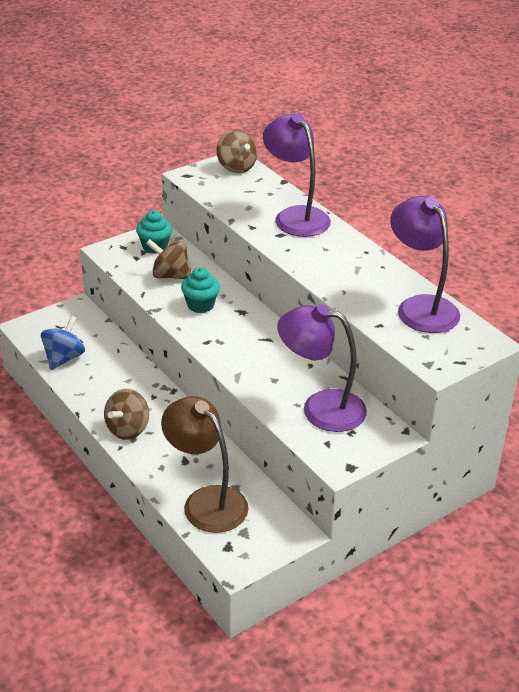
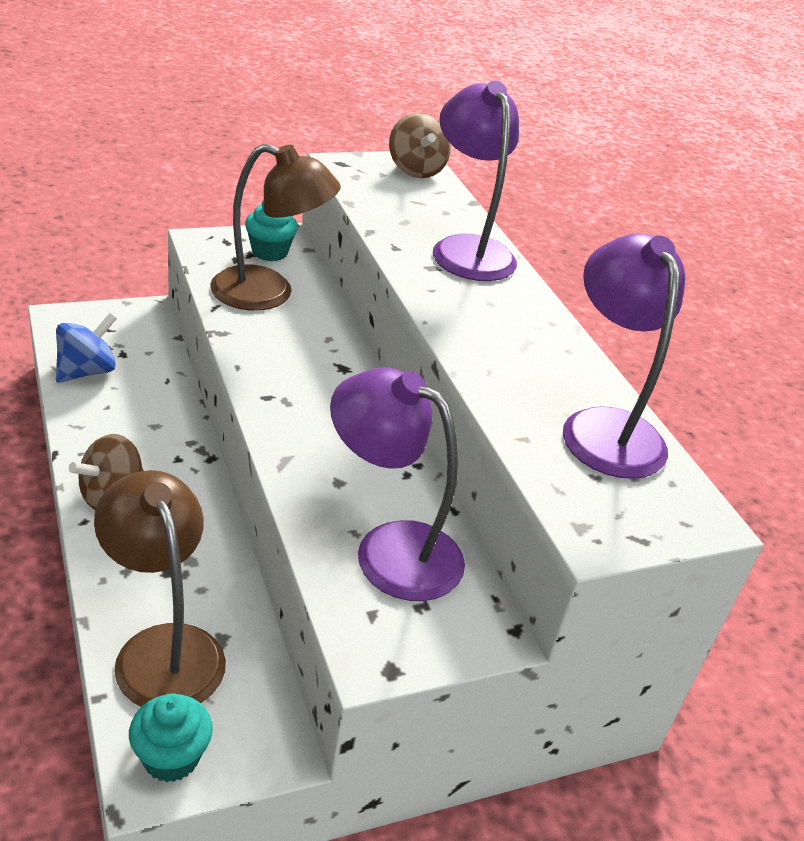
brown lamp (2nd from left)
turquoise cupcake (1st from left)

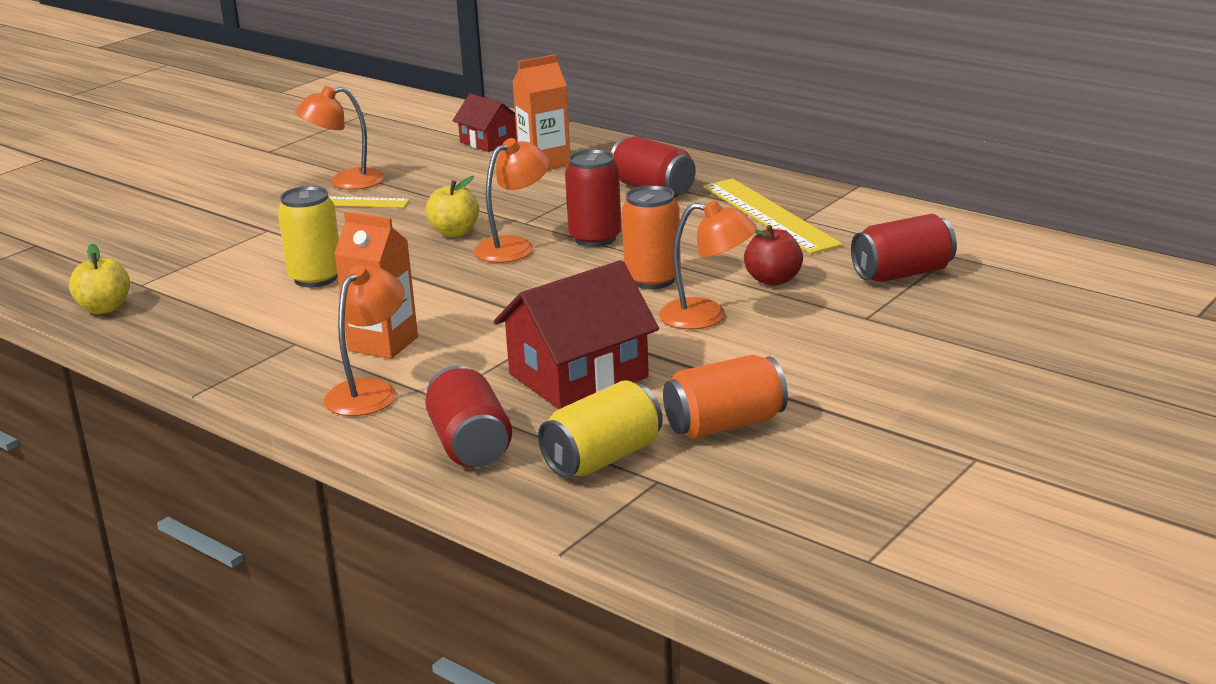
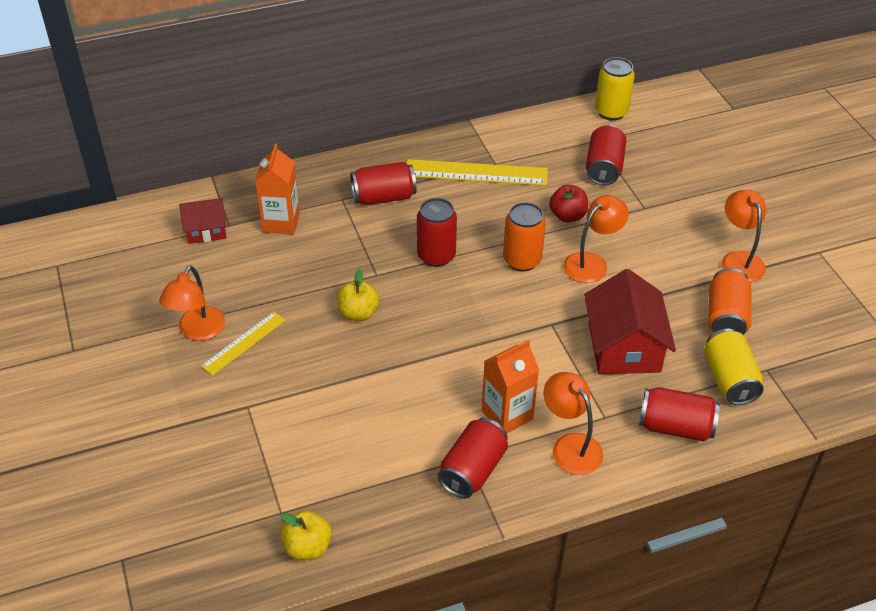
orange lamp (4th from left)
yellow can (1st from left)
red can (3rd from left)

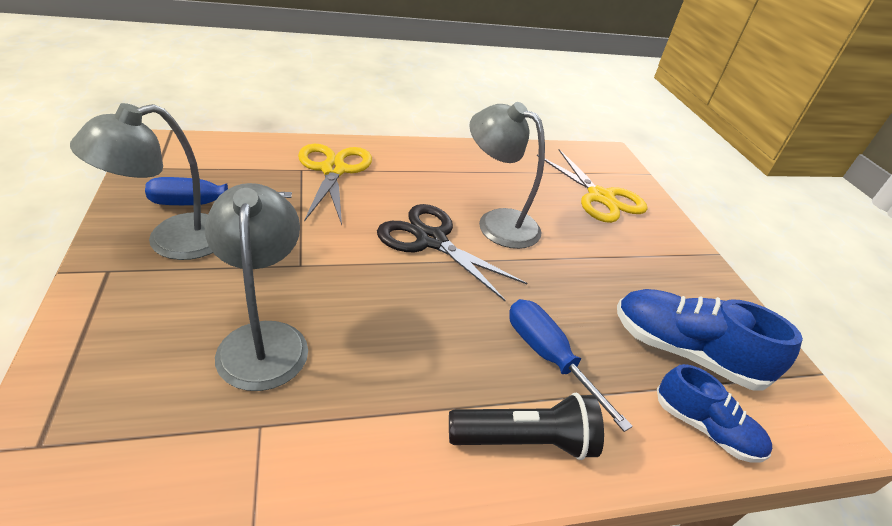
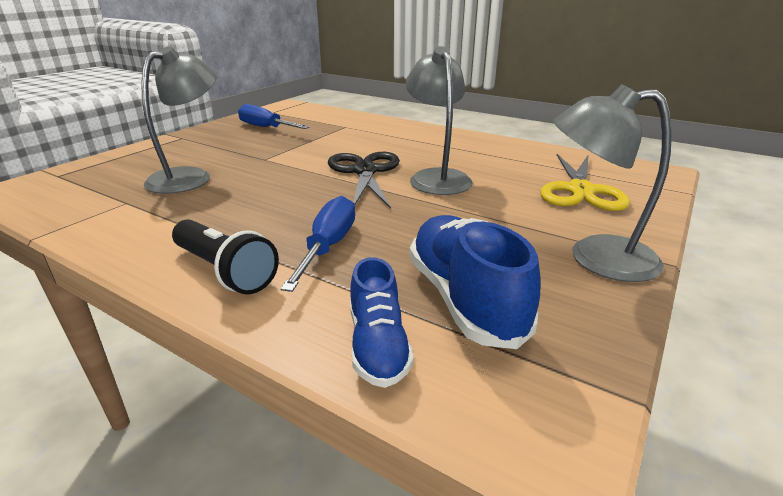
grey lamp (3rd from left)
yellow scissors (1st from left in the first image)

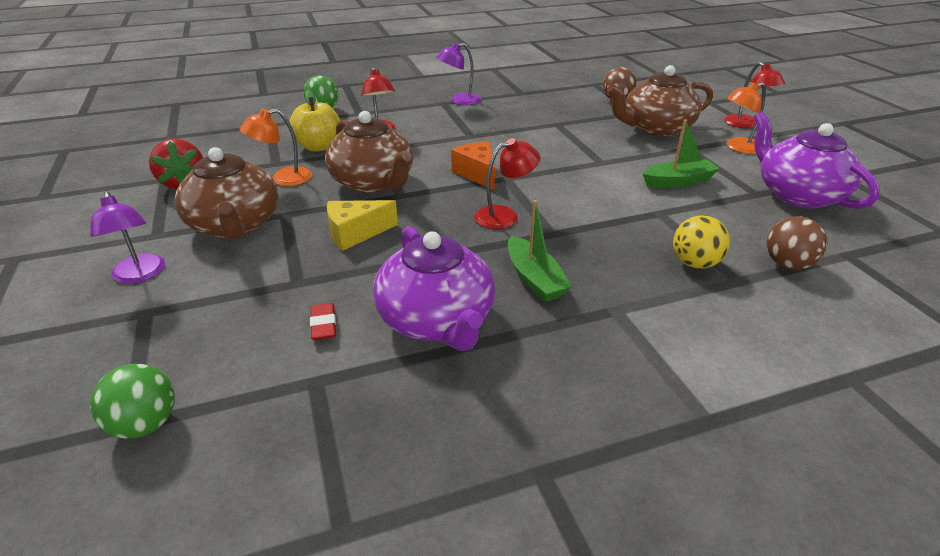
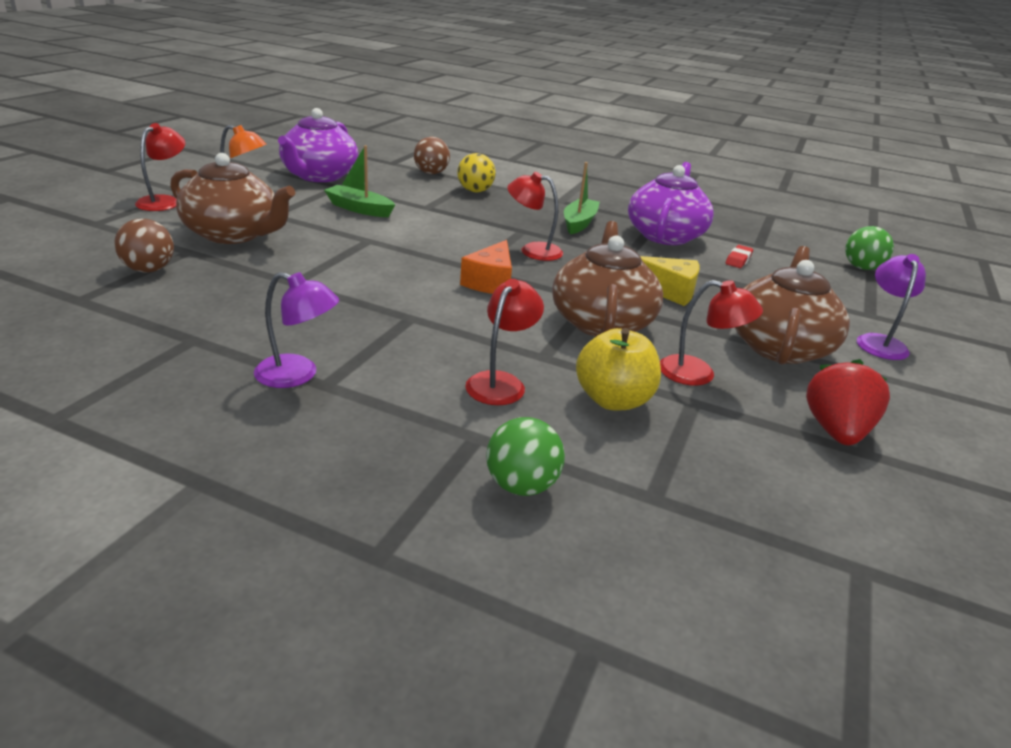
red lamp (4th from left)

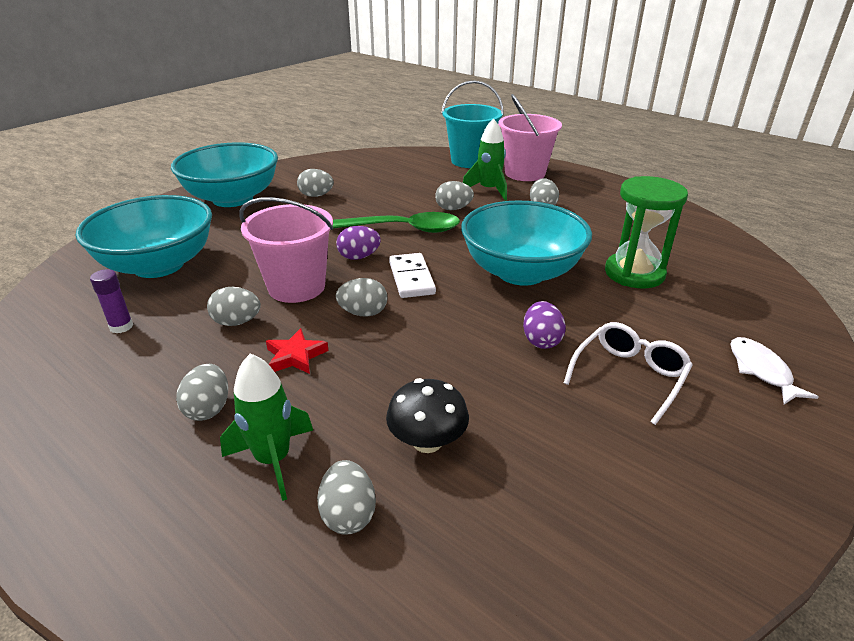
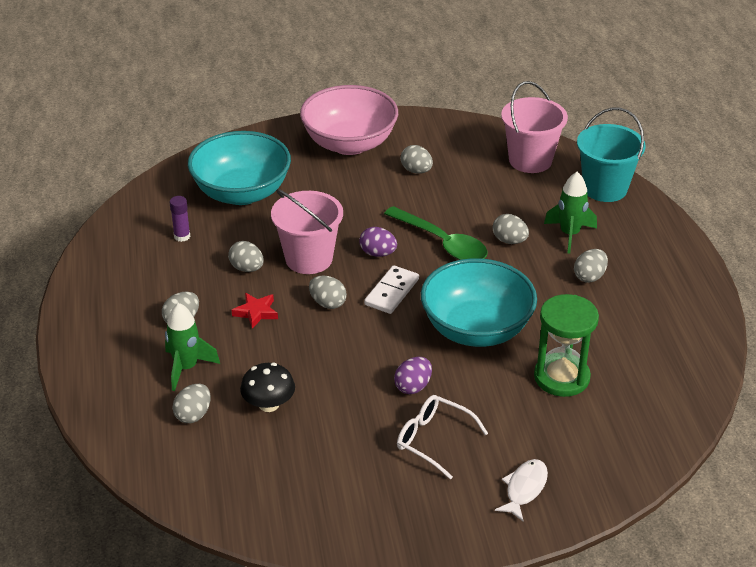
pink bucket (2nd from left)
pink bowl
white glasses

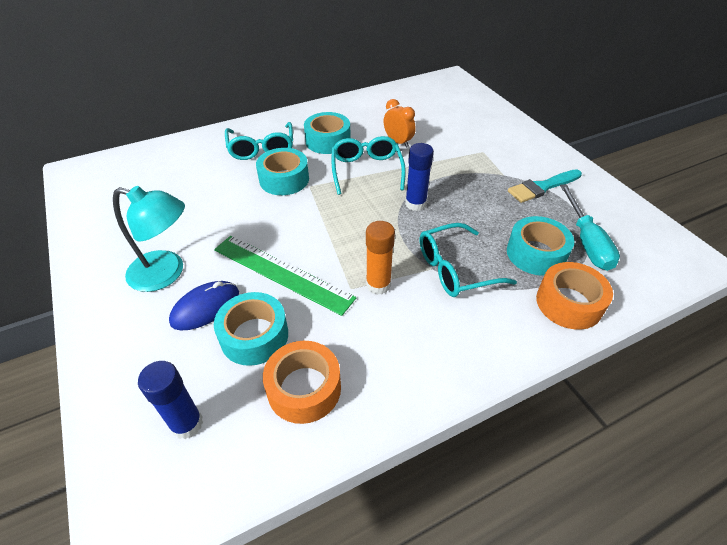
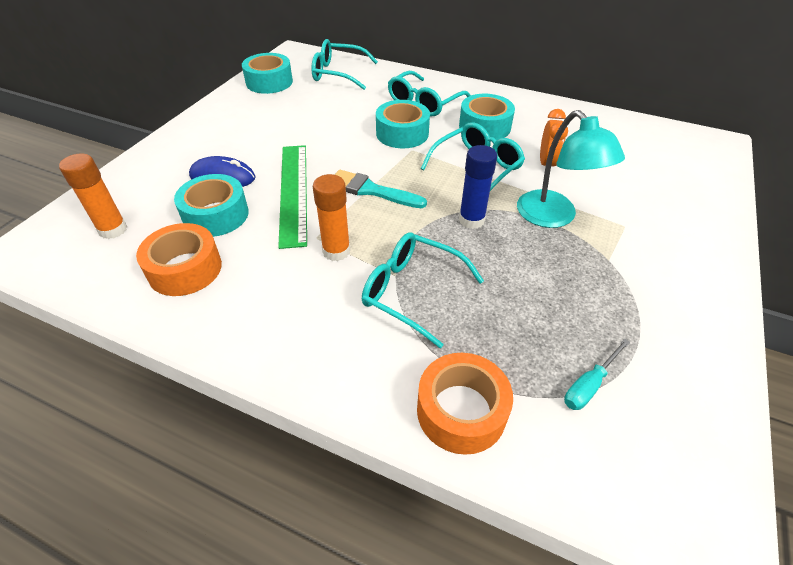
turquoise brush
turquoise screwdriver
turquoise lamp
turquoise tape (2nd from left)
orange glue stick (1st from left)
turquoise glasses (1st from left)

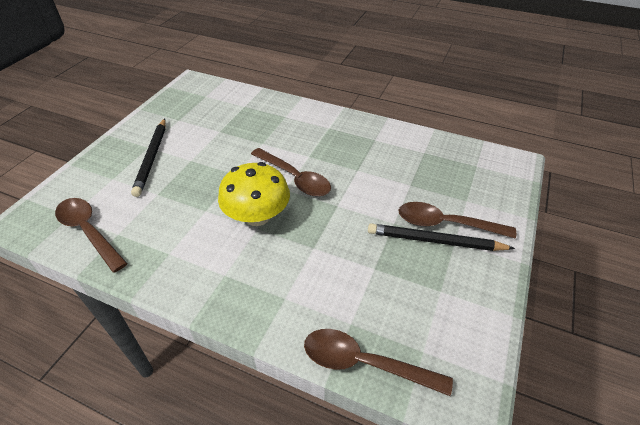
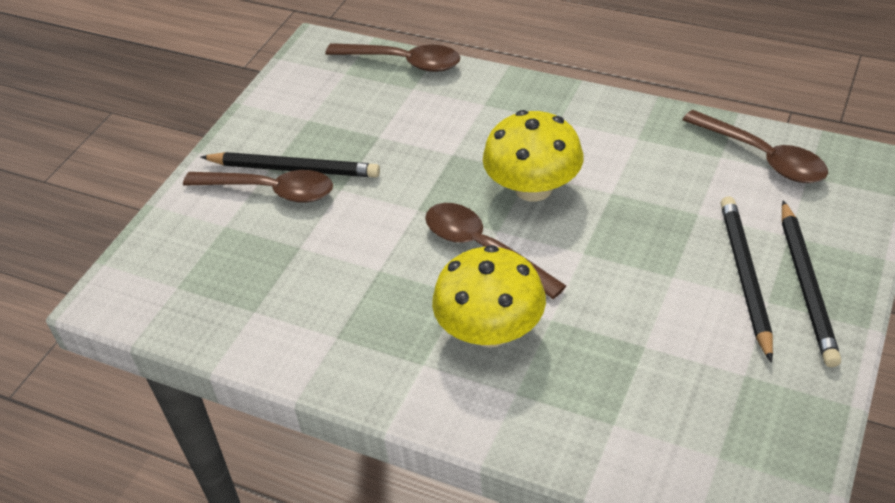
black pencil (3rd from left)
yellow mushroom (1st from left)

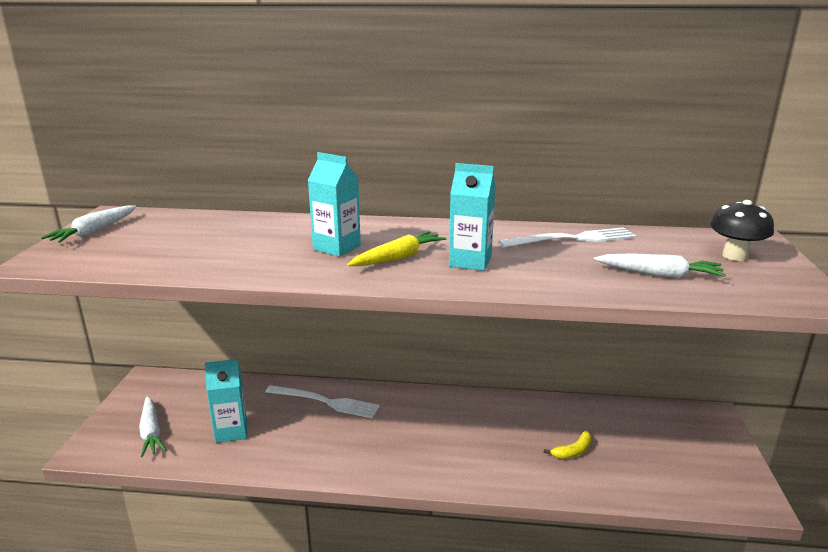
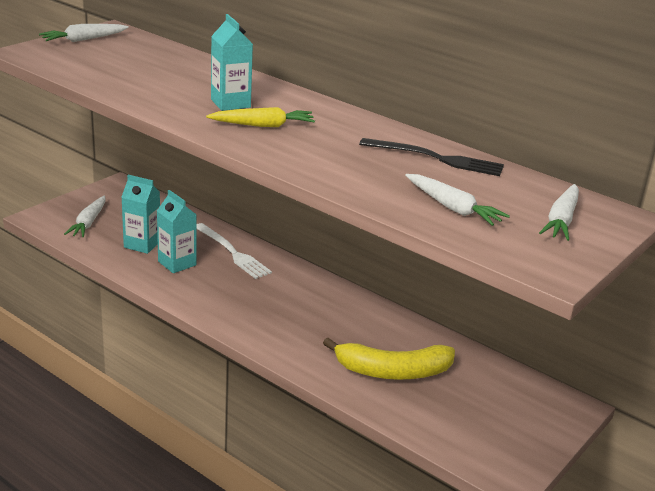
turquoise carton (2nd from left)
white carrot (4th from left)
black fork
yellow banana

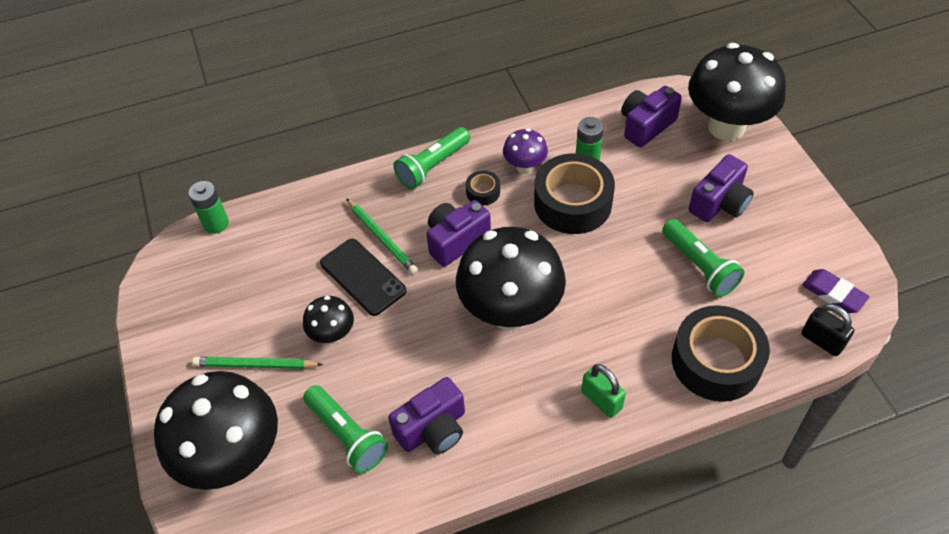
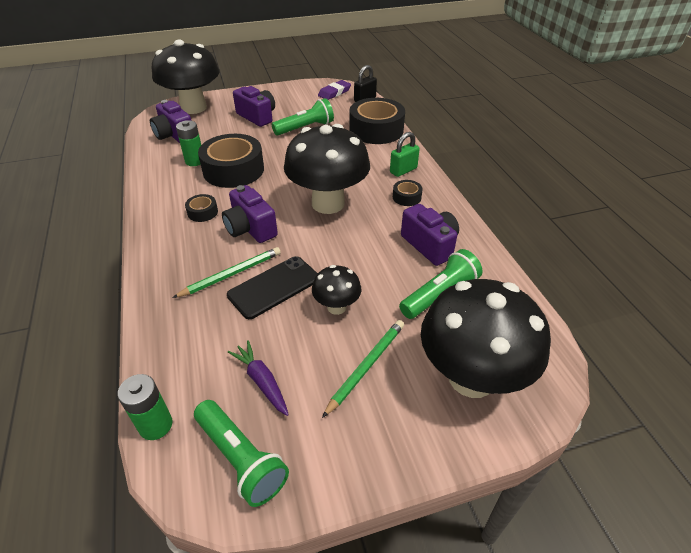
green flashlight (1st from left)
purple mushroom
green pencil (2nd from left)
black tape (4th from left)
purple carrot

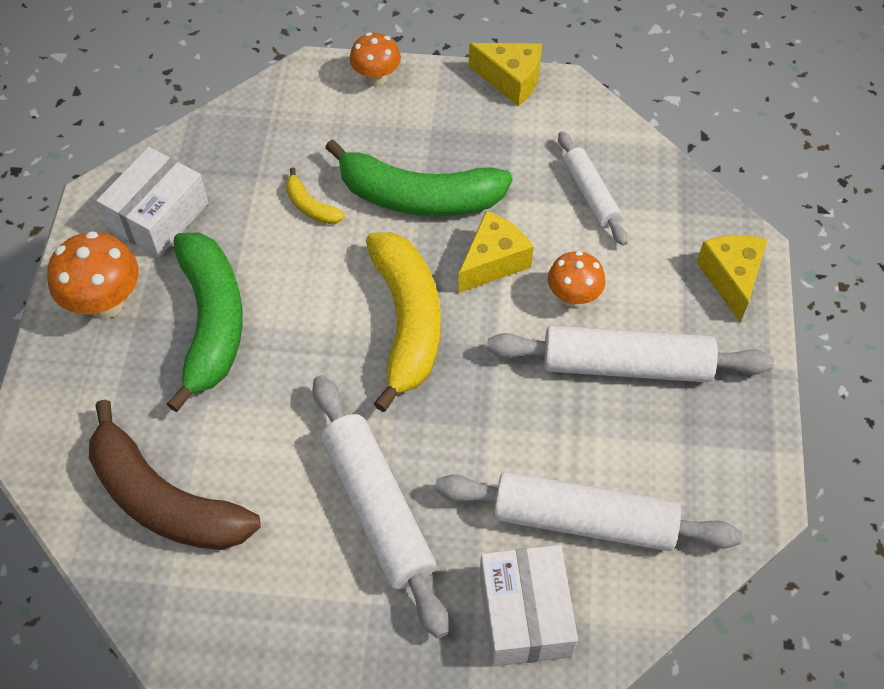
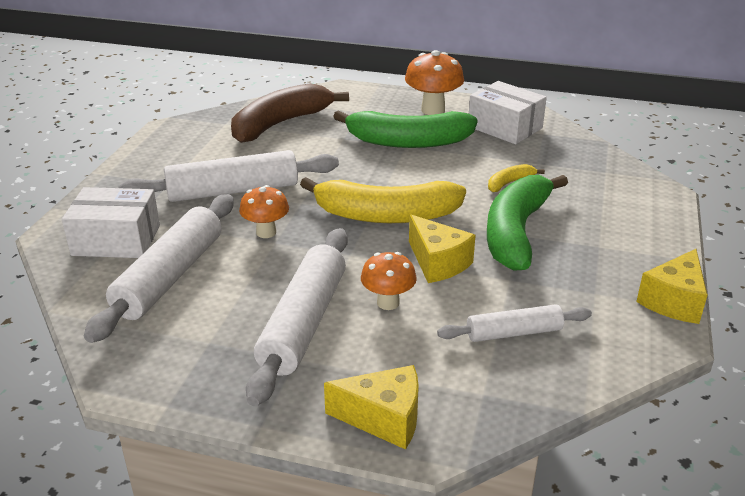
orange mushroom (1st from left)

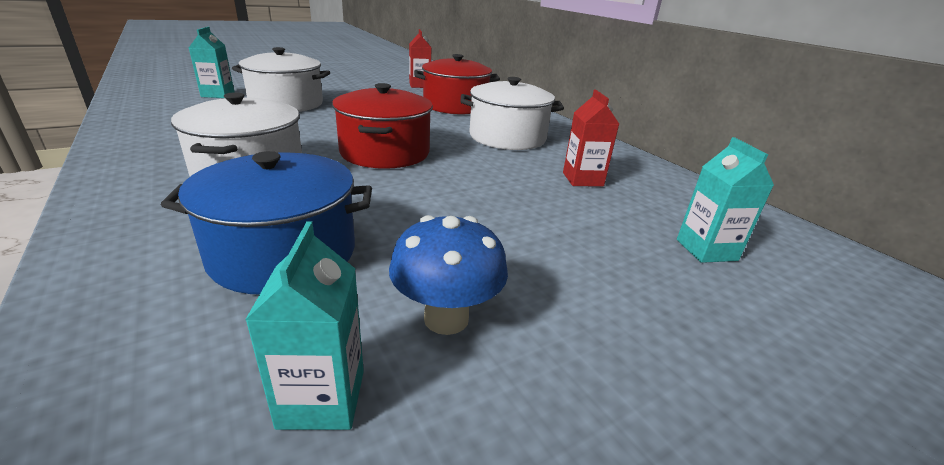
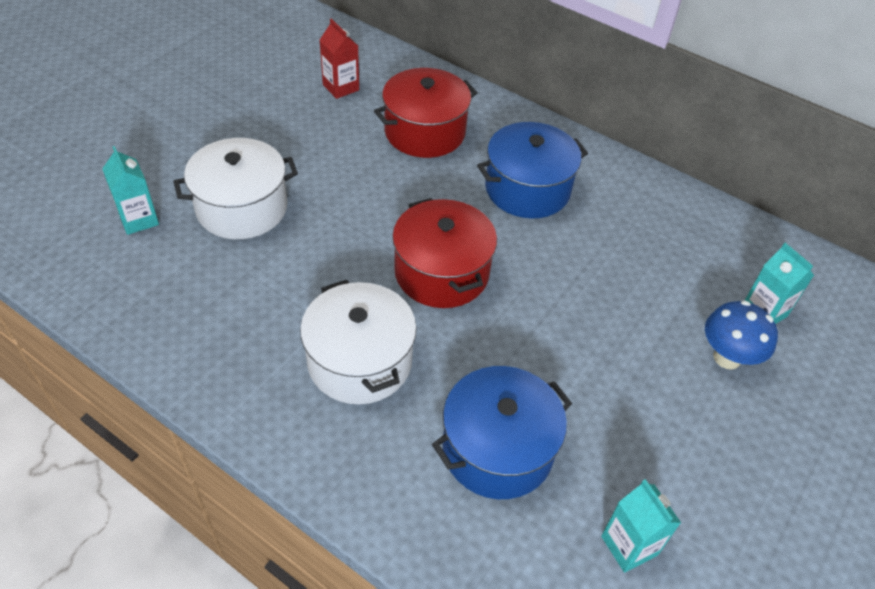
blue pot (2nd from left)
red carton (2nd from left in the first image)
blue mushroom

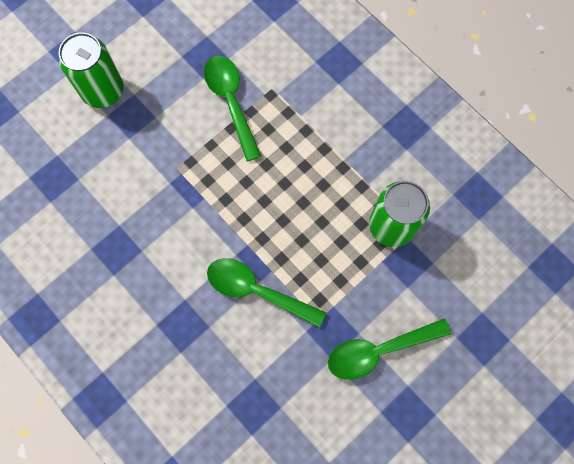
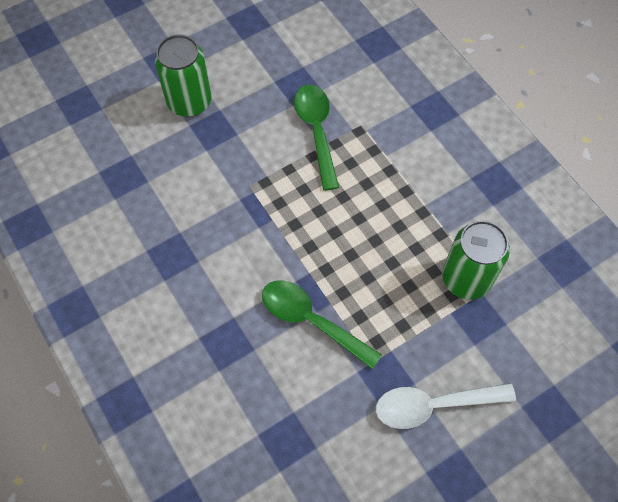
white spoon

